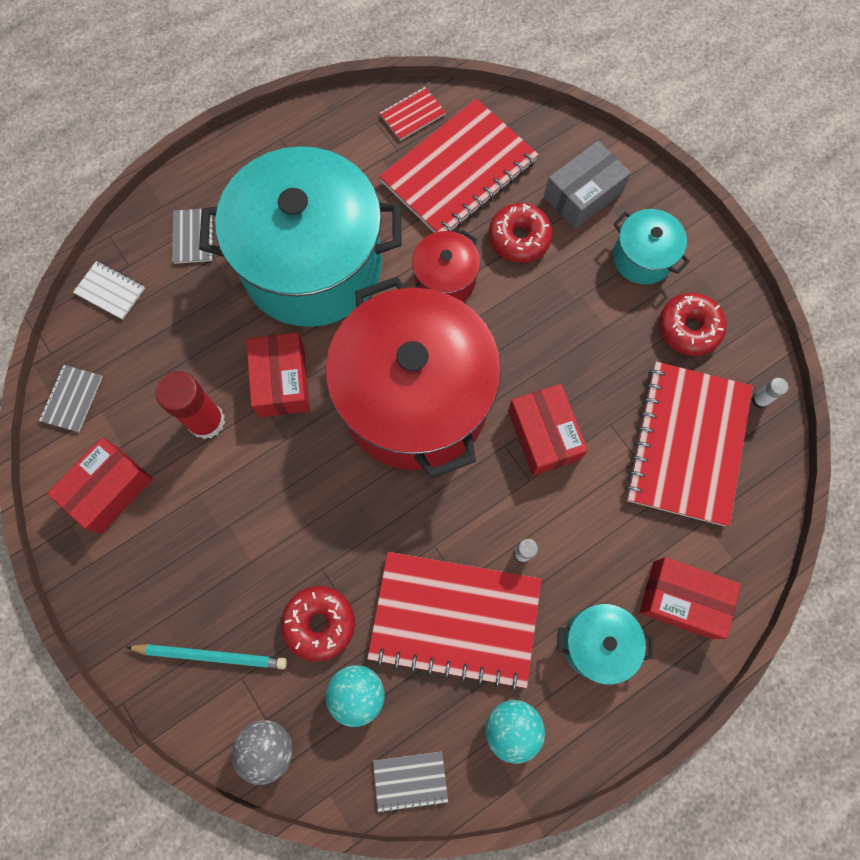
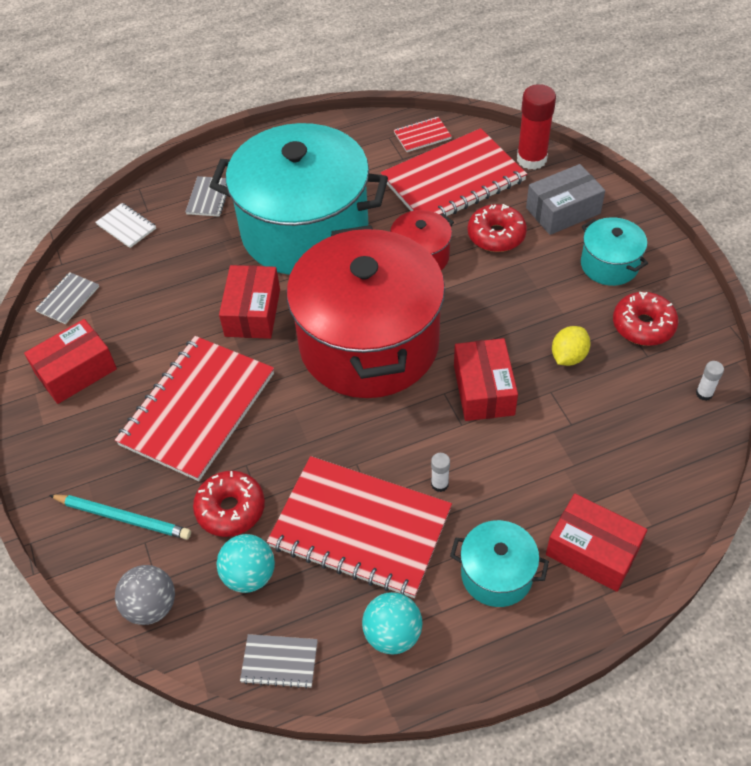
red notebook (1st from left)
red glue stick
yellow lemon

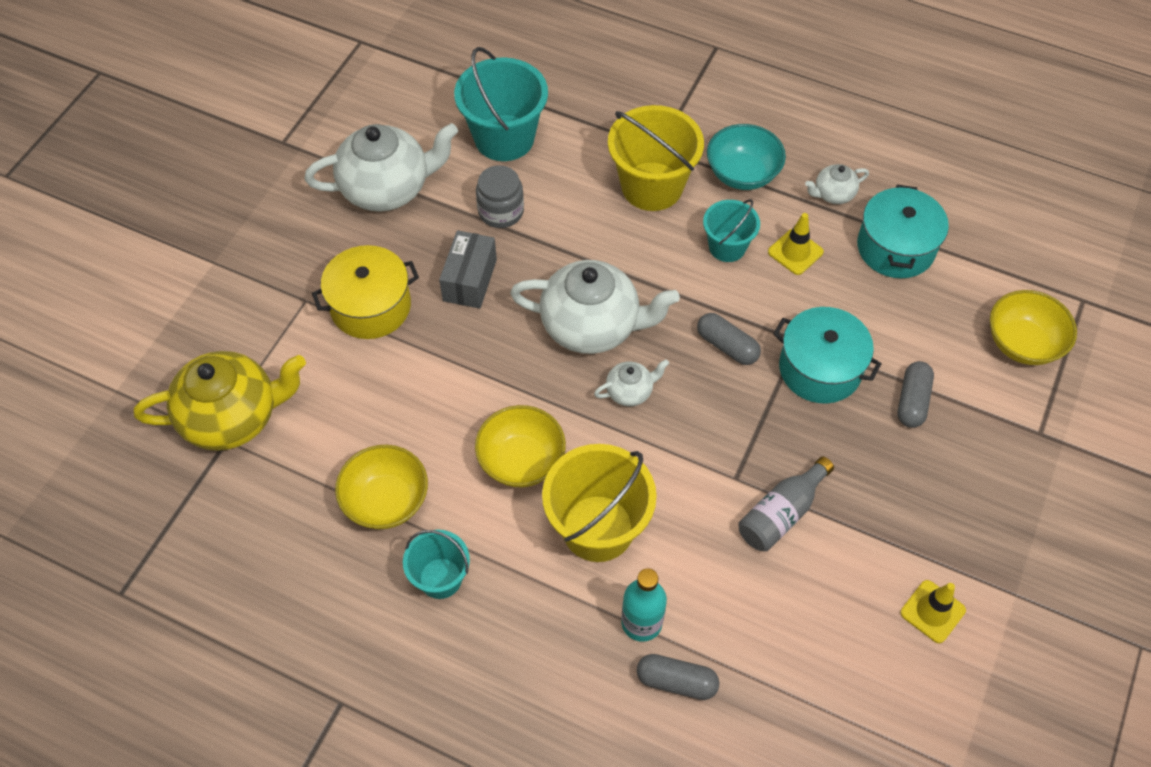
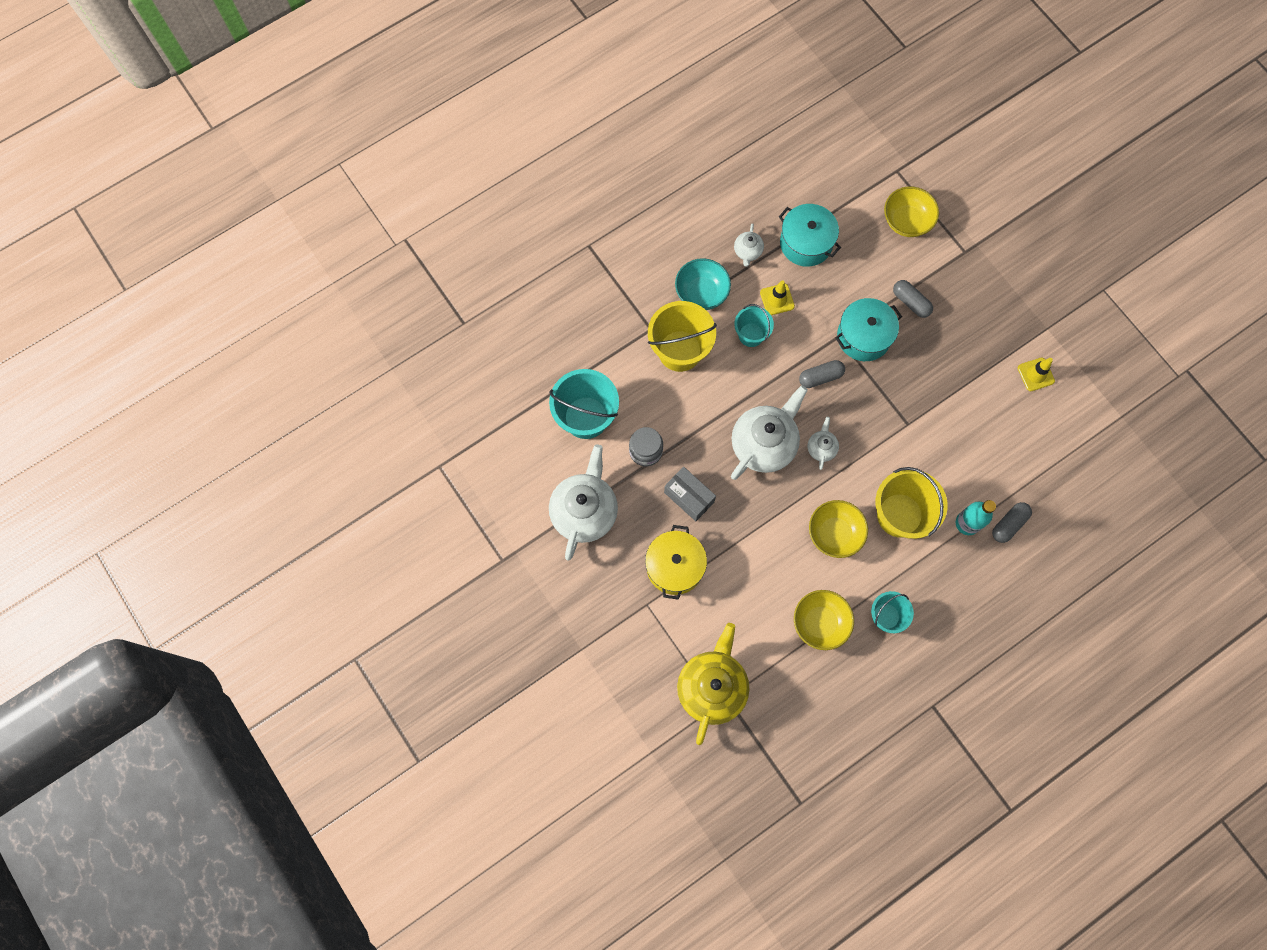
grey bottle

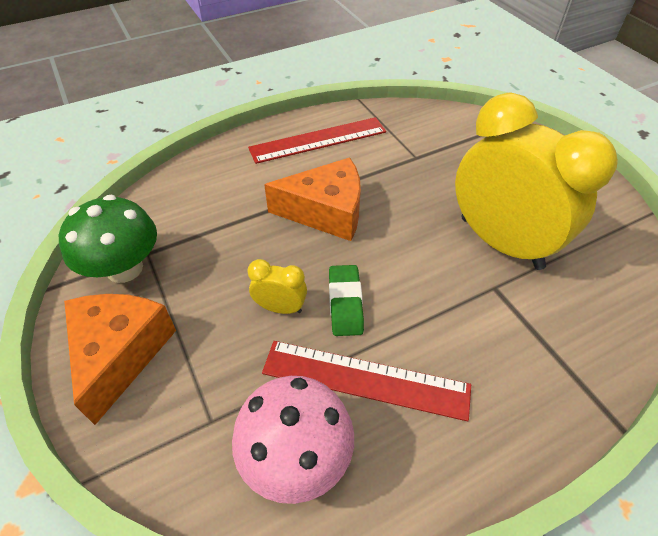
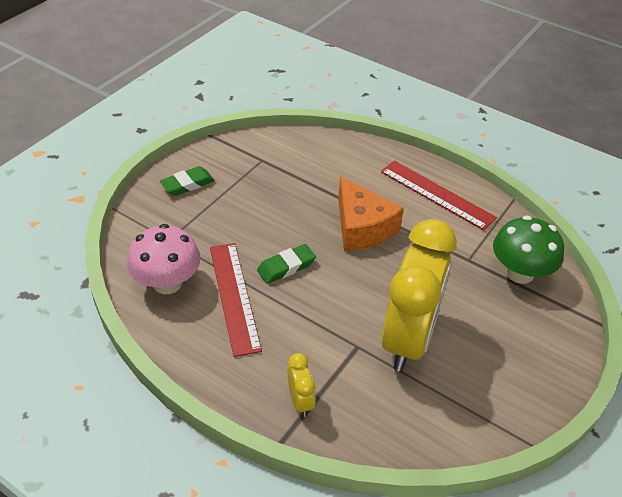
green mushroom
yellow clock (1st from left)
green eraser (1st from left)

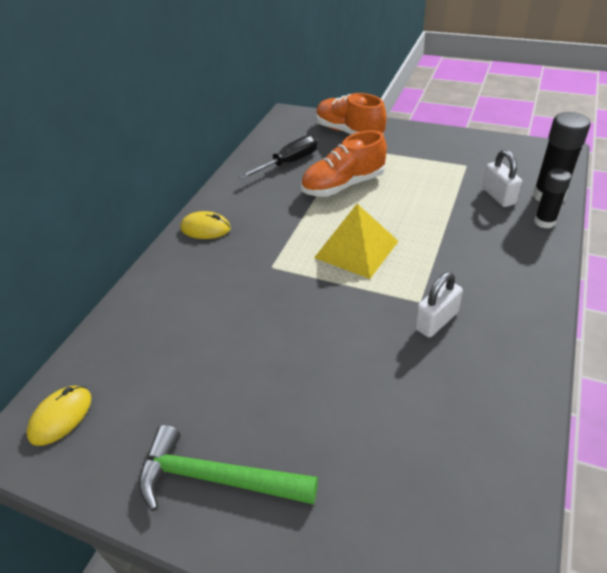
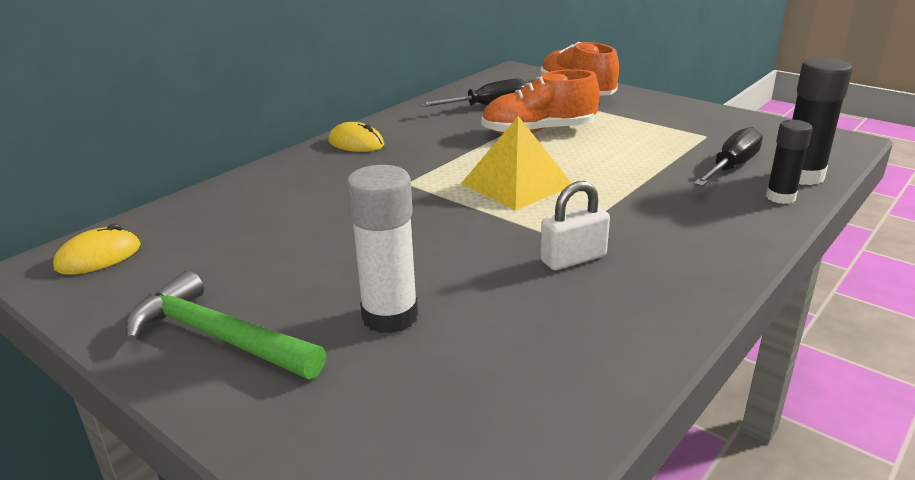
black screwdriver (2nd from left)
white glue stick

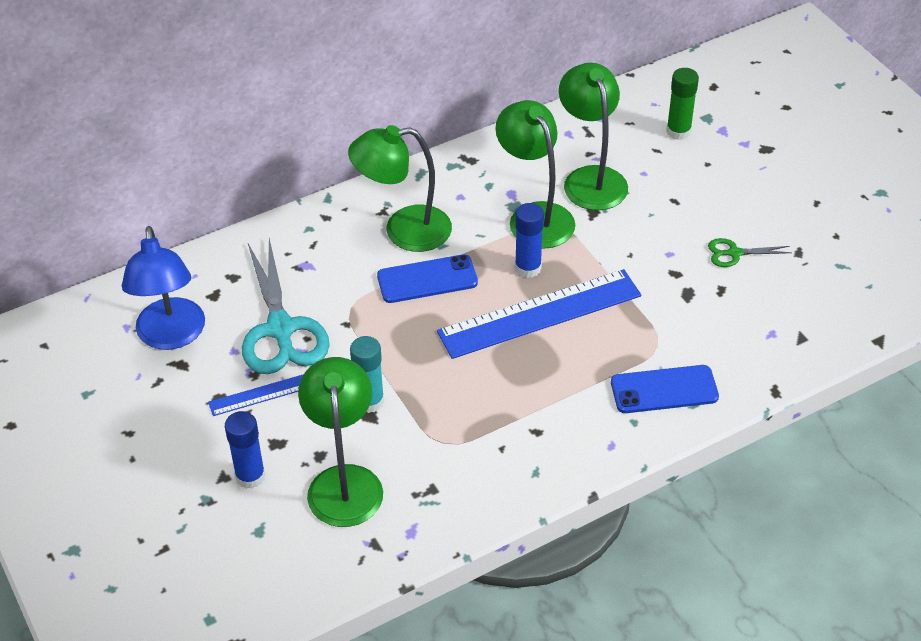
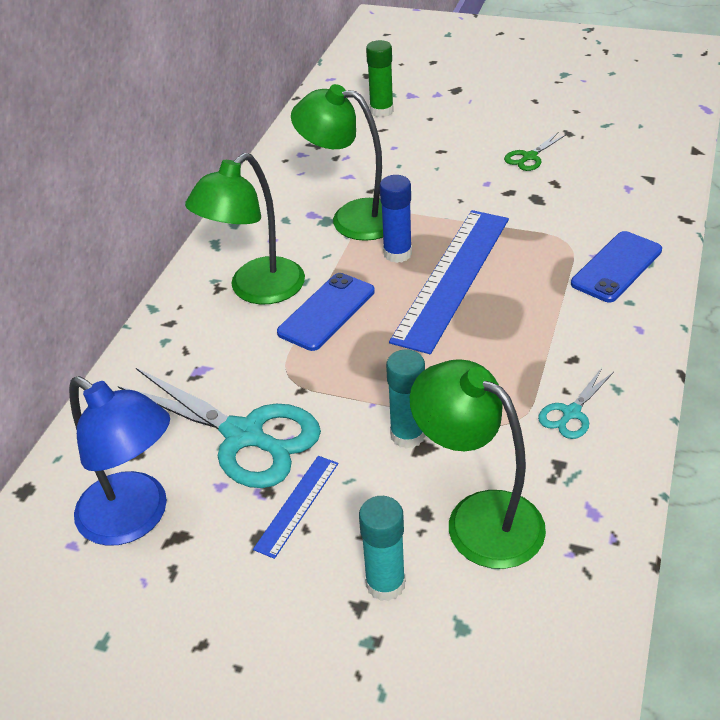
green lamp (4th from left in the first image)
turquoise glue stick (1st from left)
turquoise scissors (2nd from left)

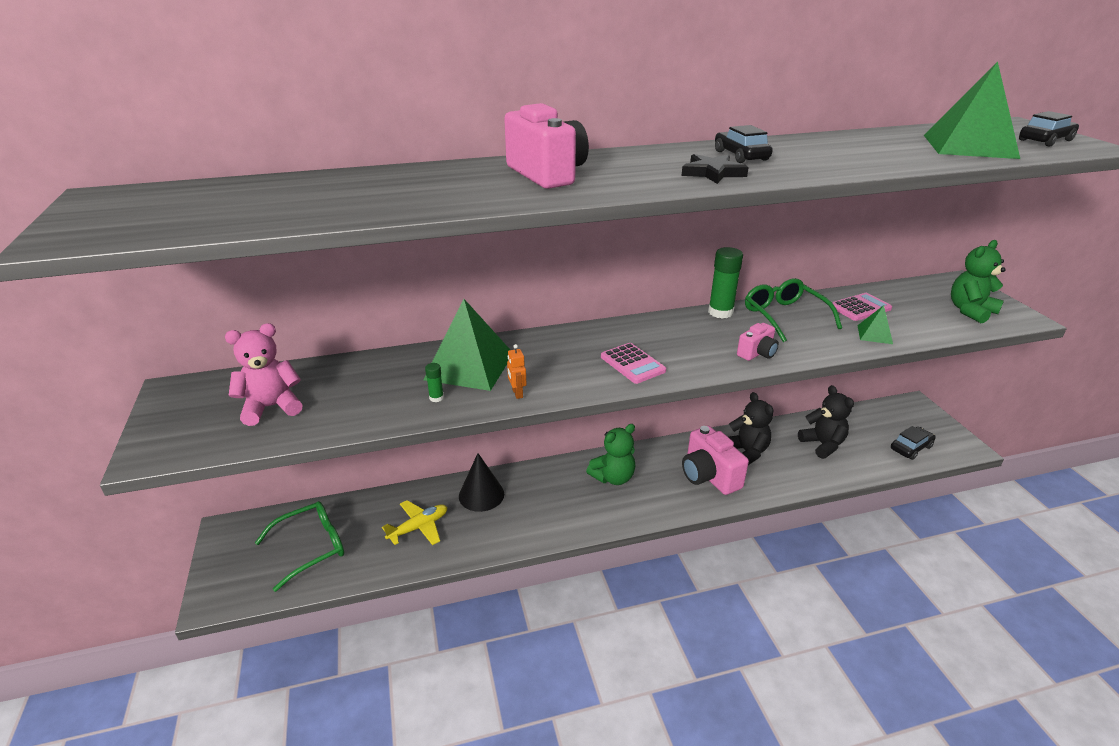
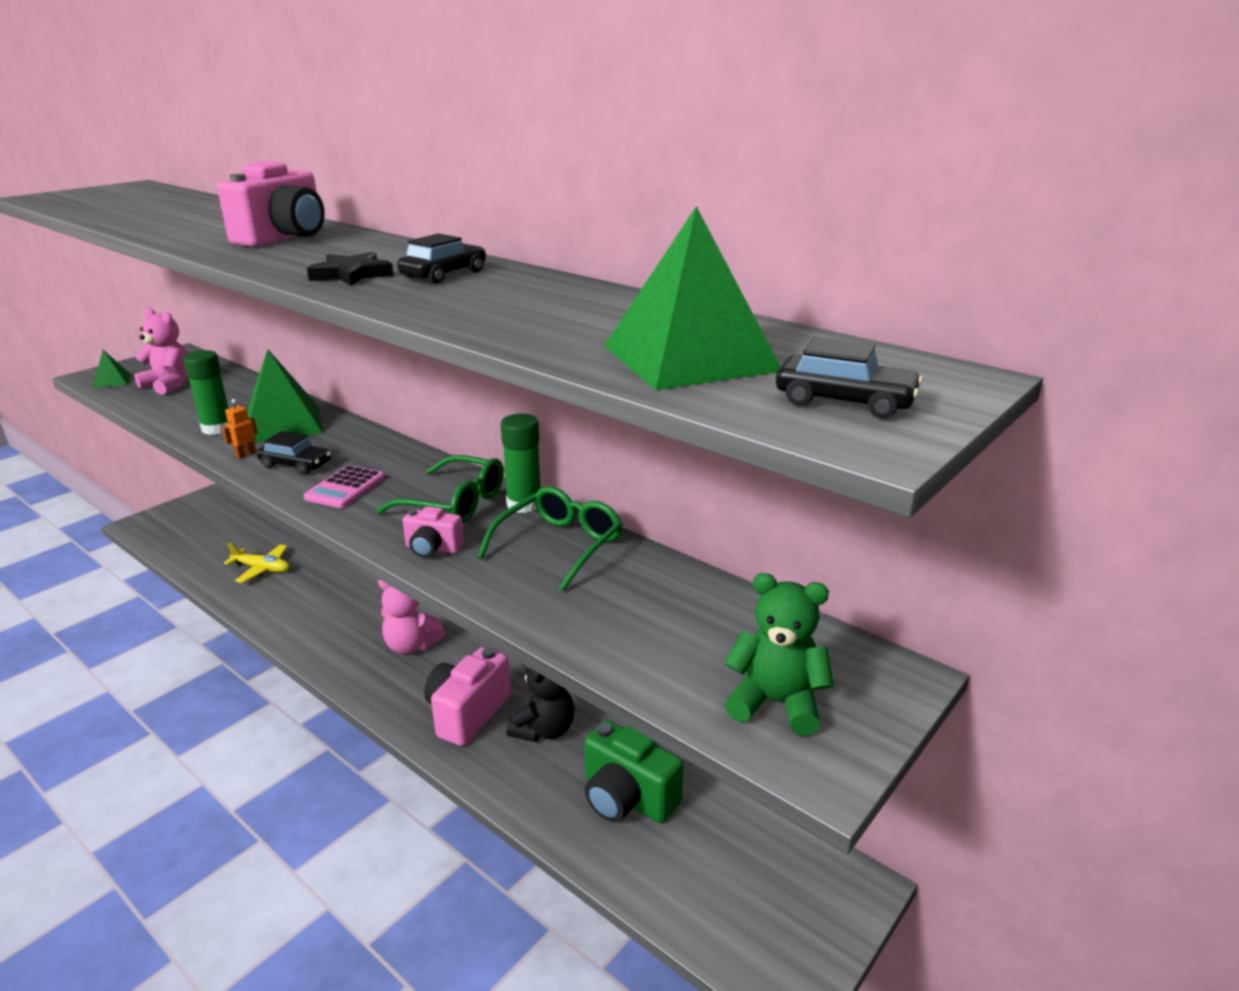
pink calculator (2nd from left in the first image)
green pyramid (1st from left)
green glue stick (1st from left)
green camera
pink teddy bear (2nd from left)
black car (1st from left)
black cone
green glasses (1st from left)

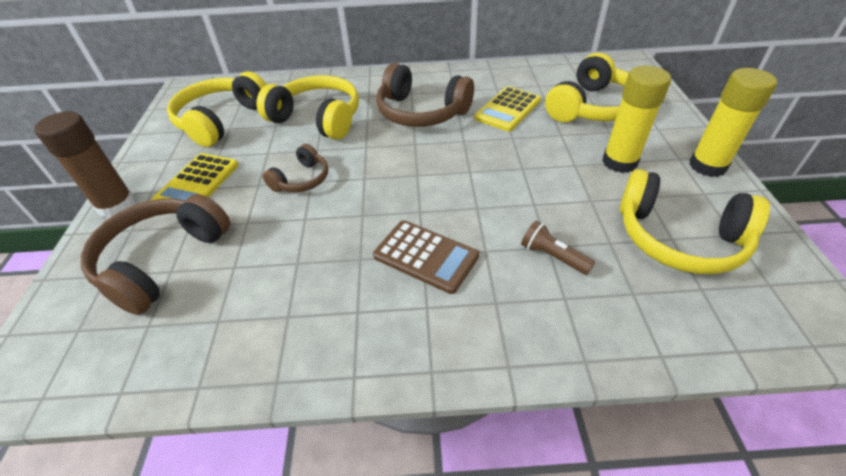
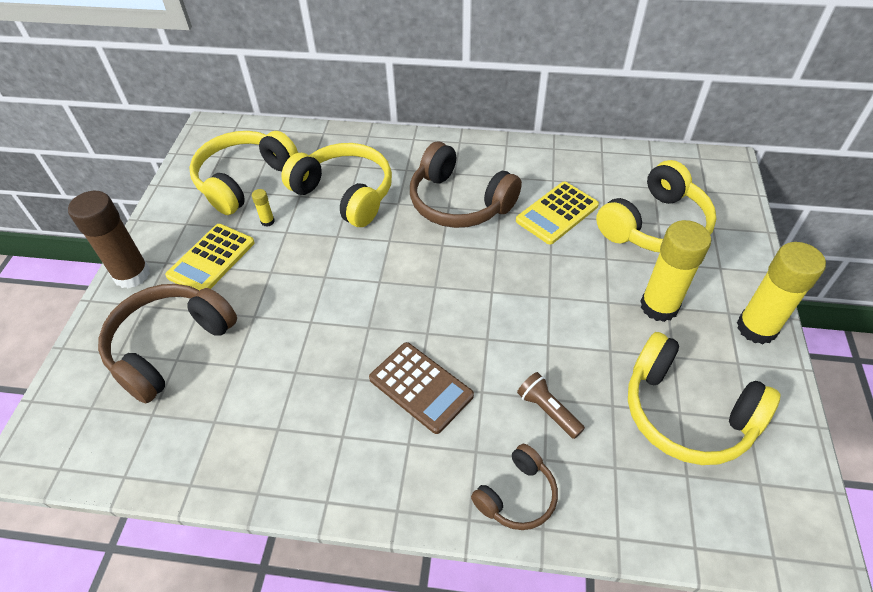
brown headphones (3rd from left)
yellow glue stick (1st from left)

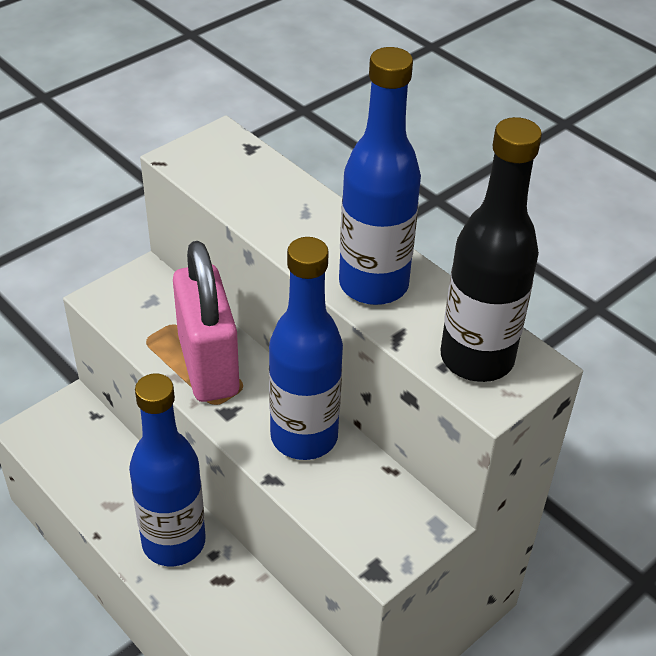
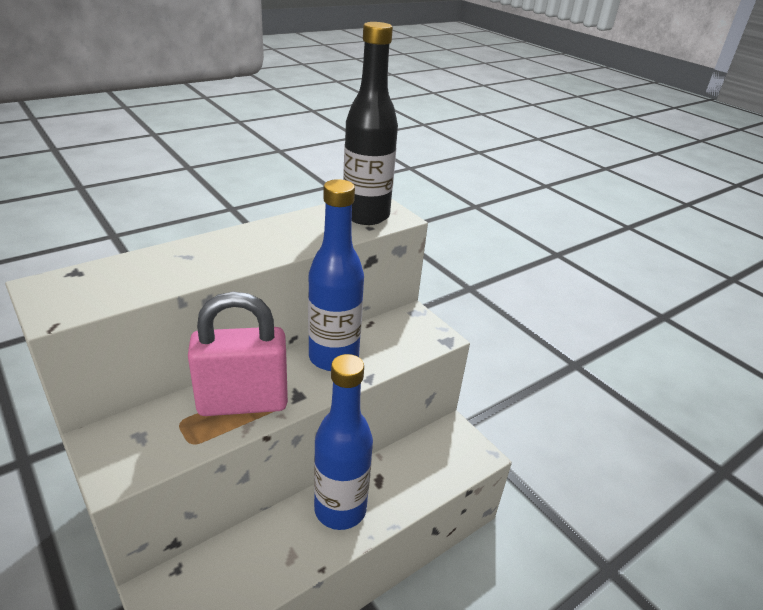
blue bottle (3rd from left in the first image)

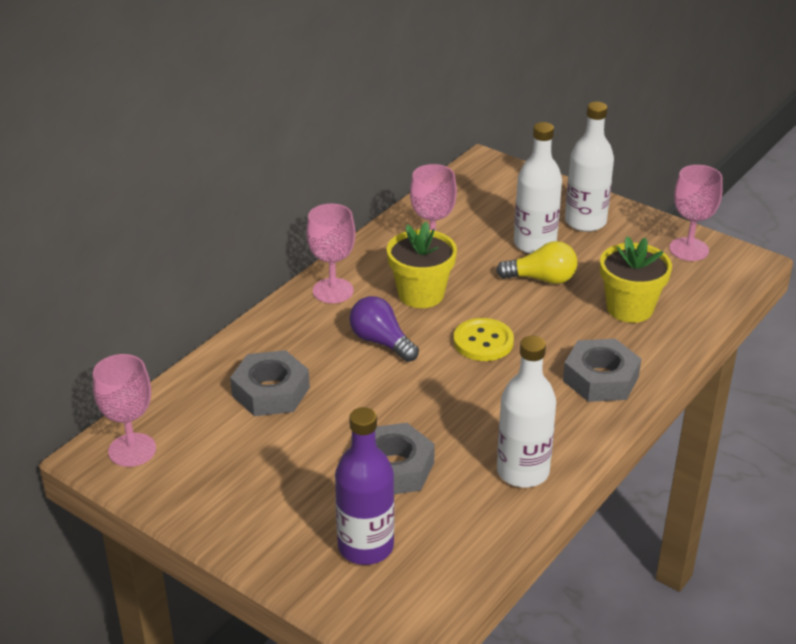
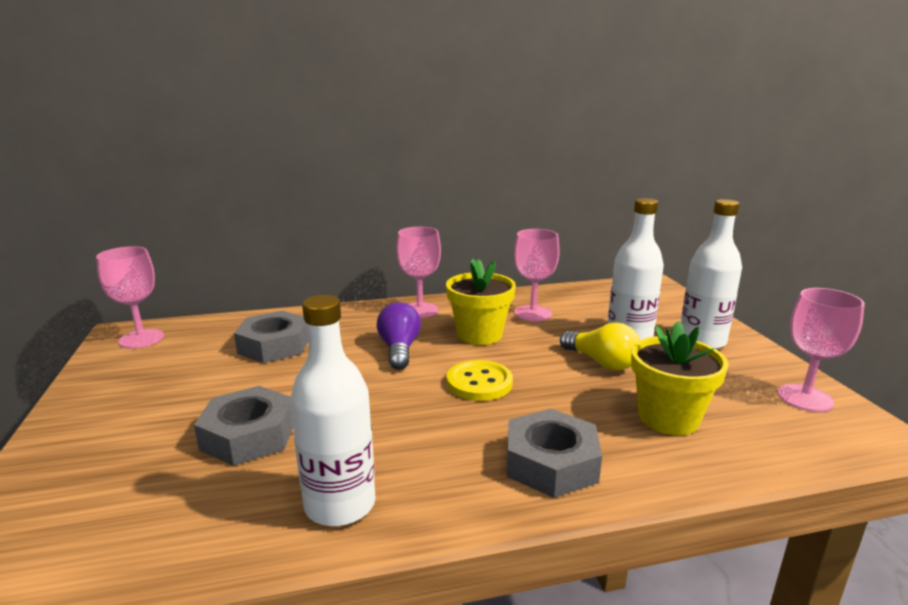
purple bottle

